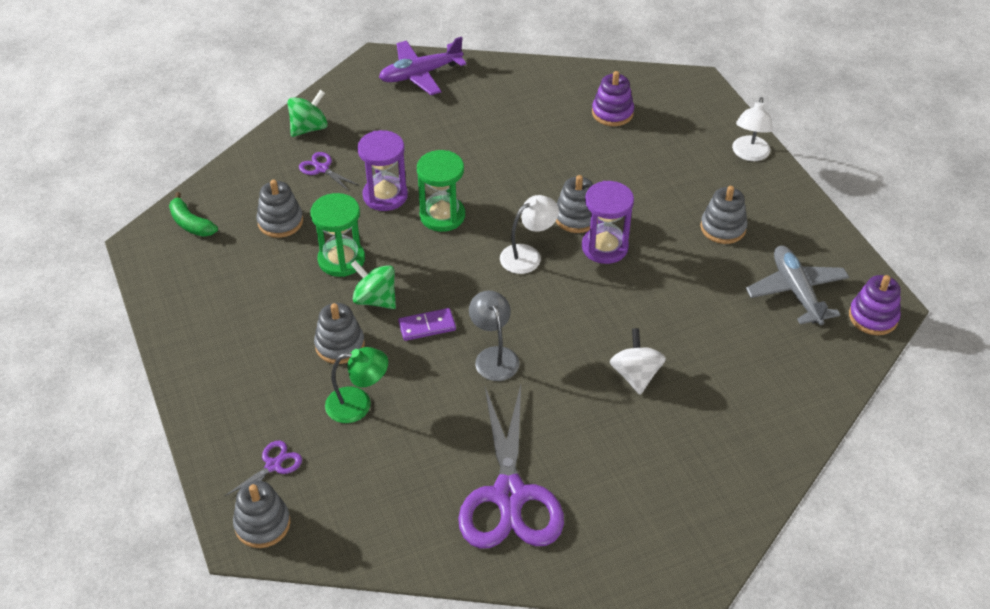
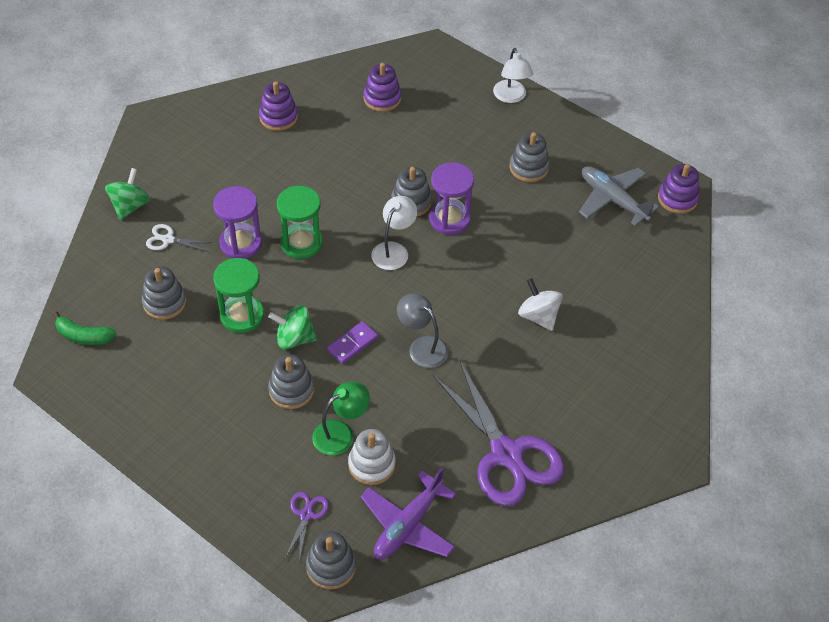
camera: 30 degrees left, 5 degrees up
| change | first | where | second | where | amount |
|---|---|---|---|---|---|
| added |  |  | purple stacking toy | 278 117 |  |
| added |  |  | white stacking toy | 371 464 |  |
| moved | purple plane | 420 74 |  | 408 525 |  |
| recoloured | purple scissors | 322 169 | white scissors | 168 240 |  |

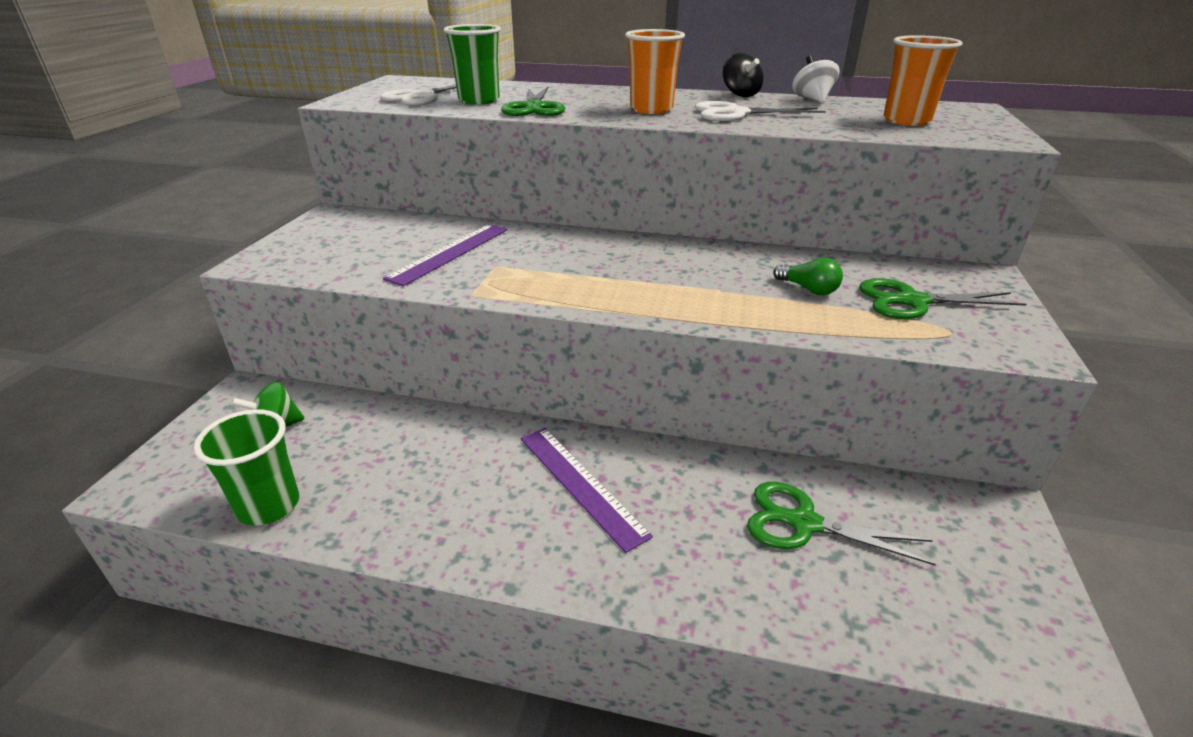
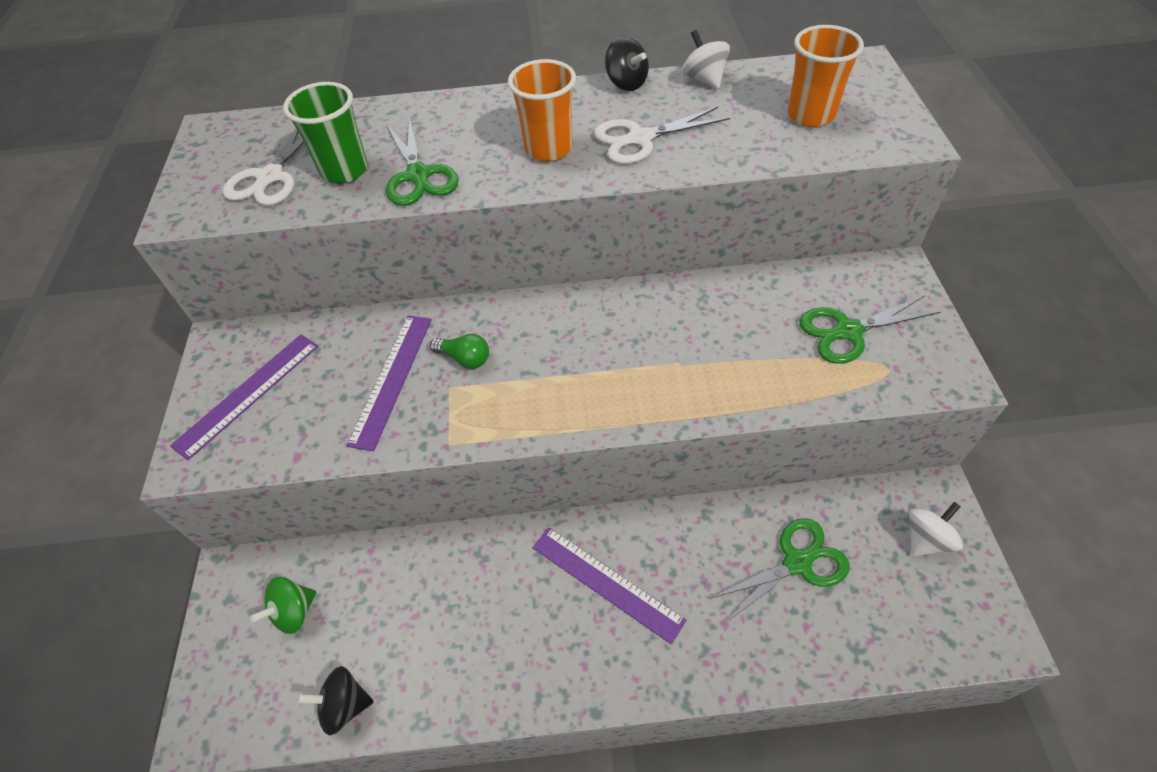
camera: 15 degrees left, 20 degrees up
| change | first | where | second | where | amount |
|---|---|---|---|---|---|
| added |  |  | purple ruler | 248 394 |  |
| added |  |  | white spinning top | 926 539 |  |
| moved | green light bulb | 808 289 |  | 465 358 |  |
| replaced | green cup | 269 506 | black spinning top | 344 705 |  |
| turned | green scissors | 804 523 |  | 797 563 | 150 degrees clockwise |

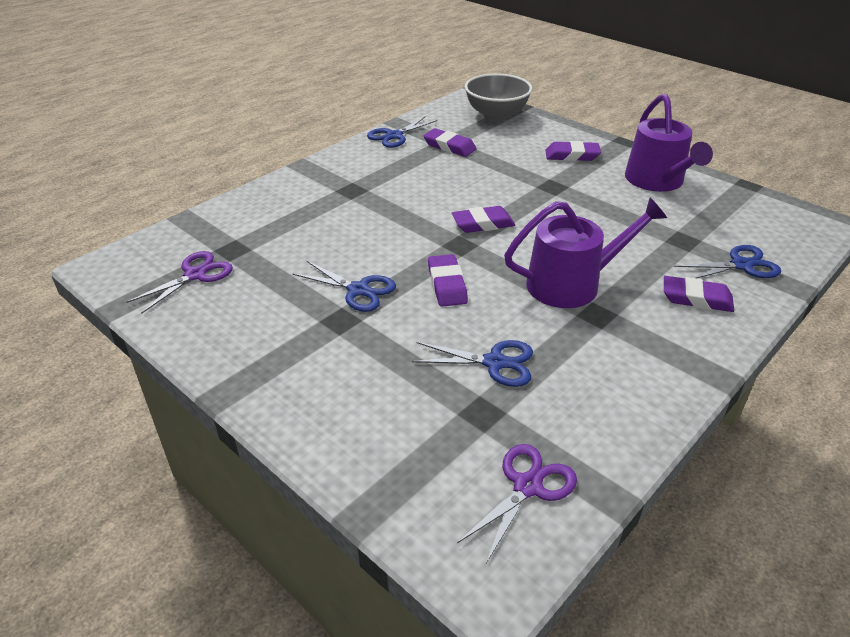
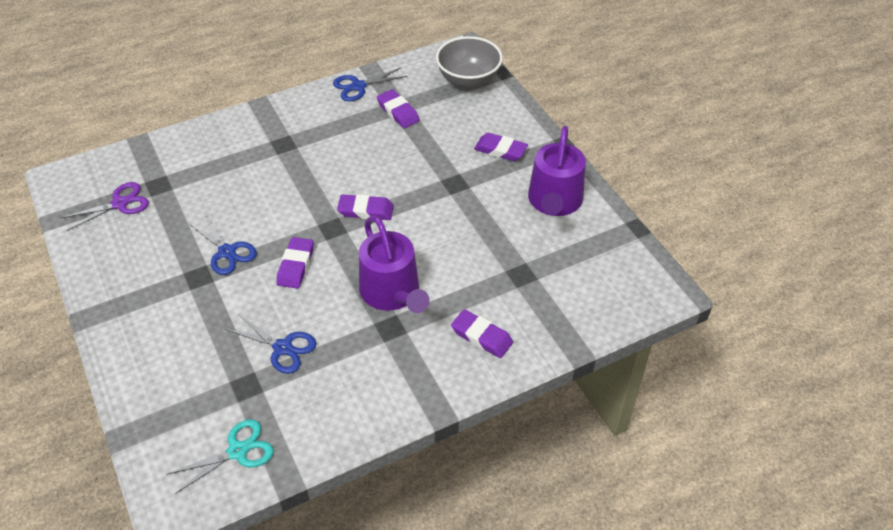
camera: 20 degrees right, 10 degrees up
| change | first | where | second | where | amount |
|---|---|---|---|---|---|
| removed | blue scissors | 741 265 |  |  |  |
| recoloured | purple scissors | 527 486 | turquoise scissors | 237 451 |  |
| turned | purple watering can | 571 284 |  | 392 293 | 60 degrees clockwise |

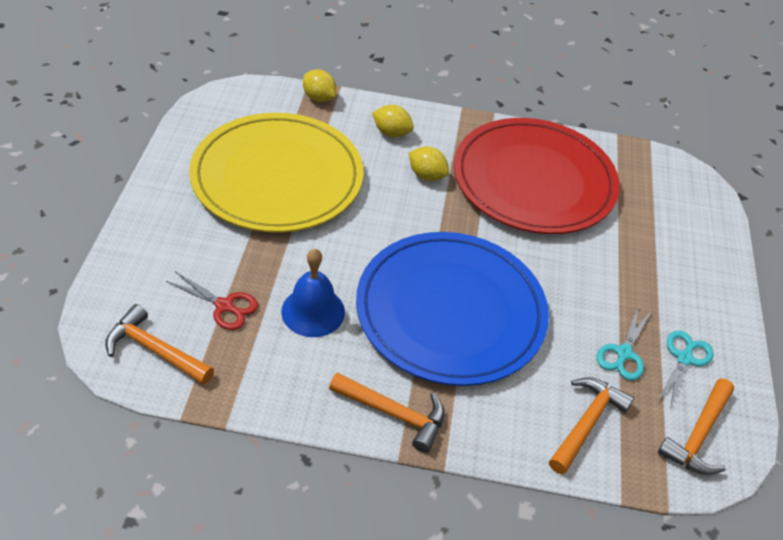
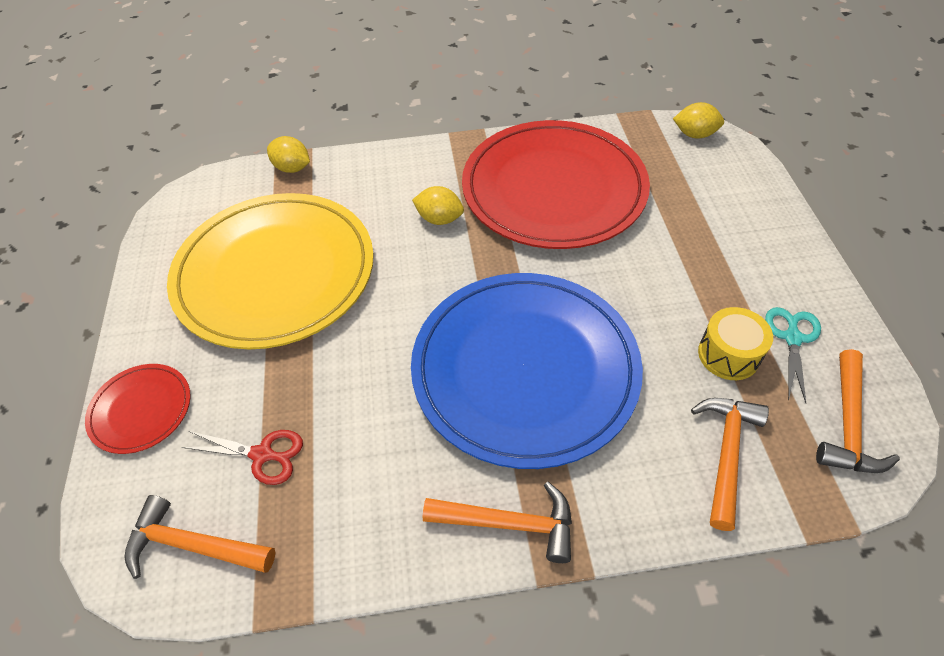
camera: 10 degrees left, 5 degrees up
| change | first | where | second | where | amount |
|---|---|---|---|---|---|
| removed | blue bell | 313 311 |  |  |  |
| added |  |  | red plate | 141 410 |  |
| moved | yellow lemon | 391 133 |  | 694 134 |  |
| replaced | turquoise scissors | 624 353 | yellow drum | 728 354 |  |

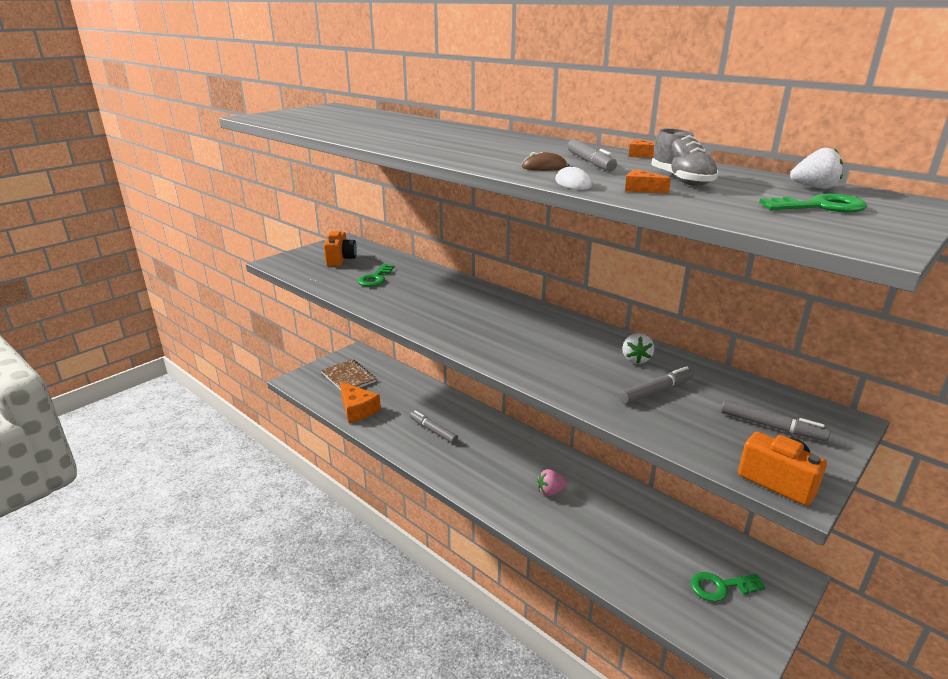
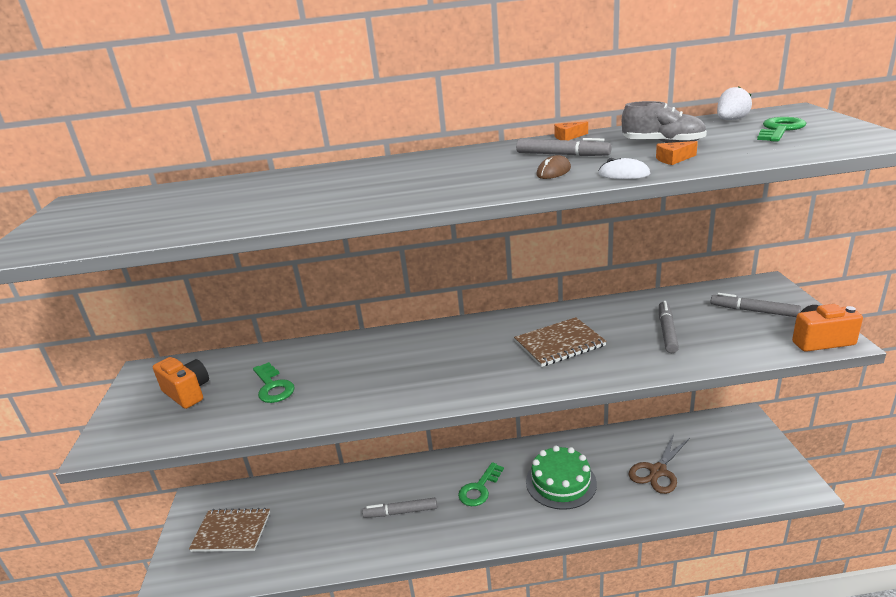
camera: 45 degrees left, 0 degrees up
| change | first | where | second | where | amount |
|---|---|---|---|---|---|
| removed | orange cheese | 357 410 |  |  |  |
| removed | white strawberry | 636 359 |  |  |  |
| added |  |  | brown notebook | 559 344 |  |
| added |  |  | brown scissors | 658 471 |  |
| moved | green key | 720 587 |  | 479 488 |  |
| replaced | pink strawberry | 550 492 | green cake | 561 482 |  |
| turned | grey marker | 771 427 |  | 753 311 | 135 degrees counterclockwise |

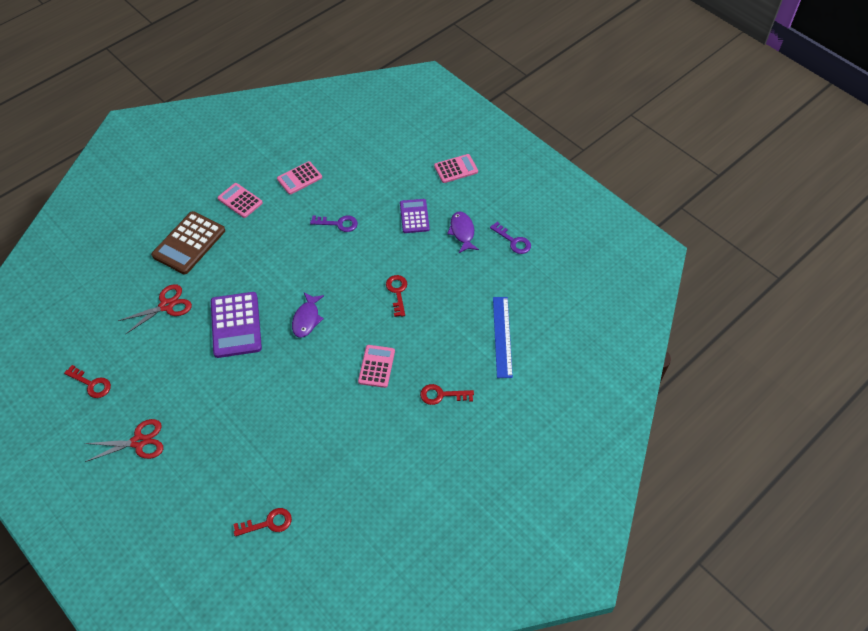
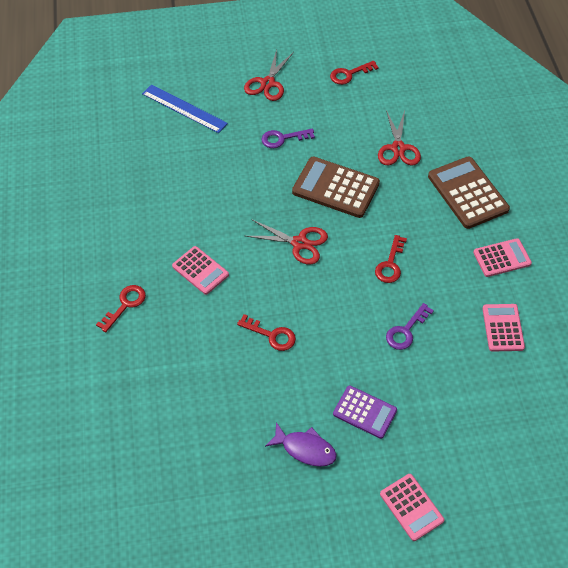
camera: 125 degrees right, 0 degrees up
| change | first | where | second | where | amount |
|---|---|---|---|---|---|
| moved | red key | 268 523 |  | 390 264 |  |
| moved | purple key | 513 241 |  | 283 138 |  |
| moved | blue ruler | 502 336 |  | 184 108 |  |
| replaced | purple fish | 307 319 | red scissors | 299 243 |  |
| recoloured | purple calculator | 236 325 | brown calculator | 335 188 |  |
| turned | pink calculator | 456 169 |  | 411 507 | 45 degrees counterclockwise |

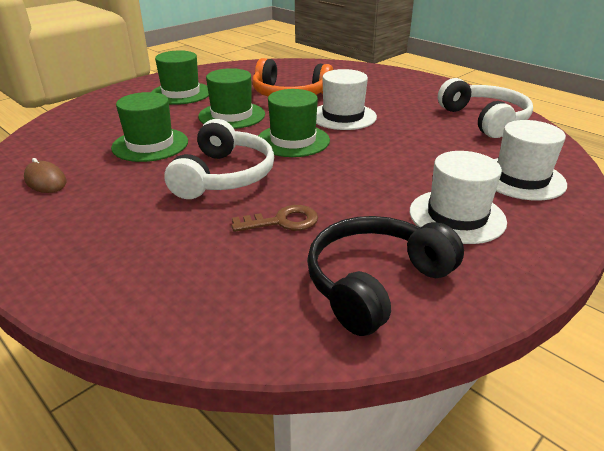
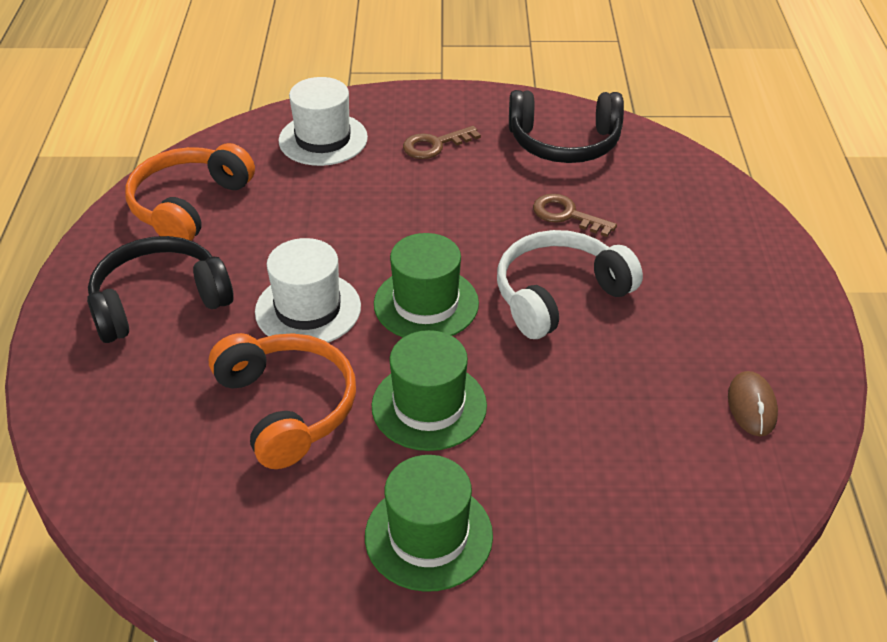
camera: 135 degrees left, 10 degrees up
| change | first | where | second | where | amount |
|---|---|---|---|---|---|
| removed | green hat | 150 144 |  |  |  |
| added |  |  | black headphones | 159 301 |  |
| replaced | white hat | 457 216 | brown key | 434 145 |  |
| recoloured | white headphones | 484 120 | orange headphones | 188 205 |  |

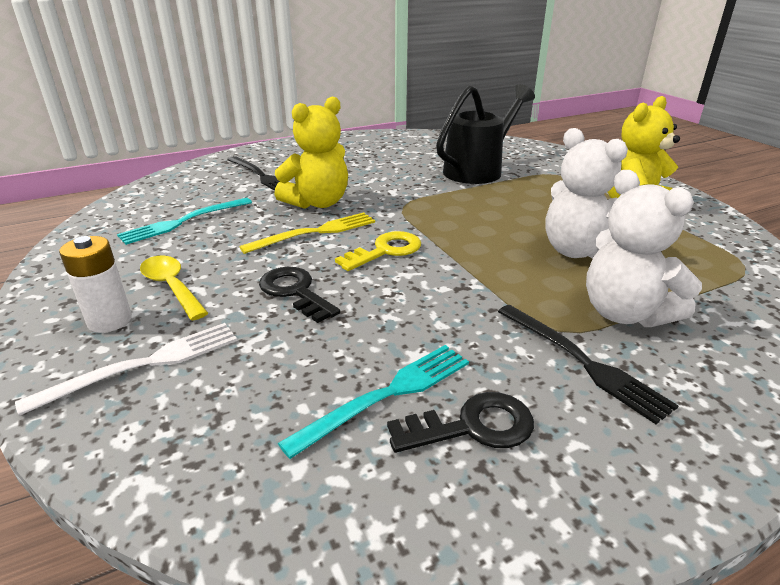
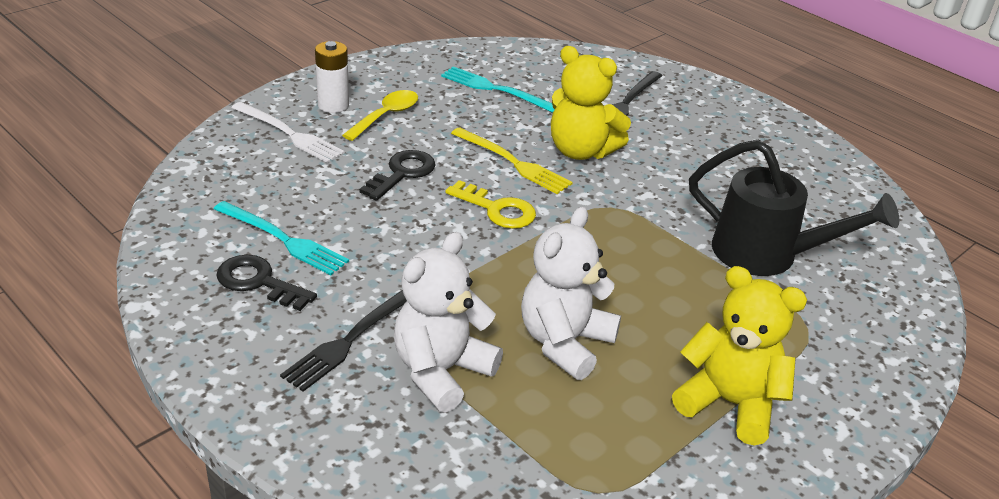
camera: 70 degrees right, 5 degrees up
| change | first | where | second | where | amount |
|---|---|---|---|---|---|
| turned | black key | 473 426 |  | 259 282 | 150 degrees clockwise |

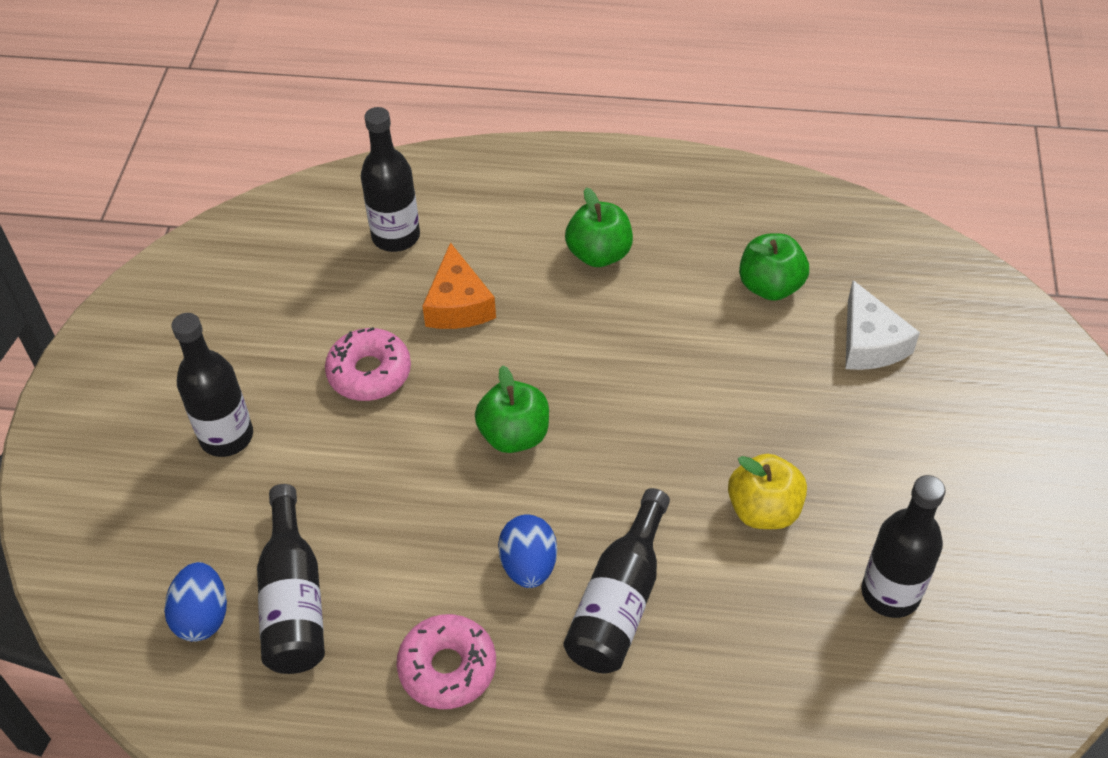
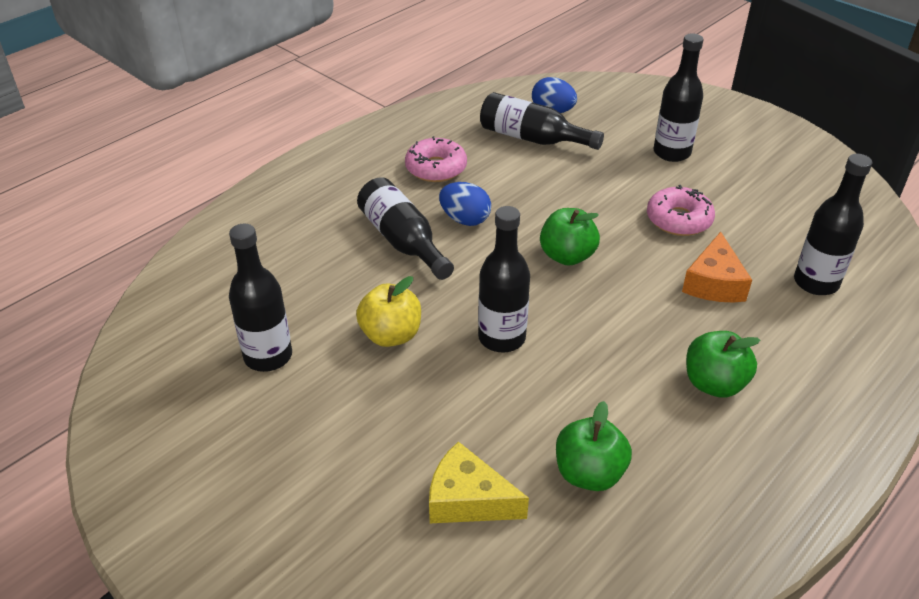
camera: 125 degrees right, 10 degrees down
| change | first | where | second | where | amount |
|---|---|---|---|---|---|
| added |  |  | black bottle | 502 338 |  |
| recoloured | white cheese | 870 342 | yellow cheese | 468 499 |  |
| turned | orange cheese | 458 304 |  | 714 283 | 105 degrees counterclockwise |

